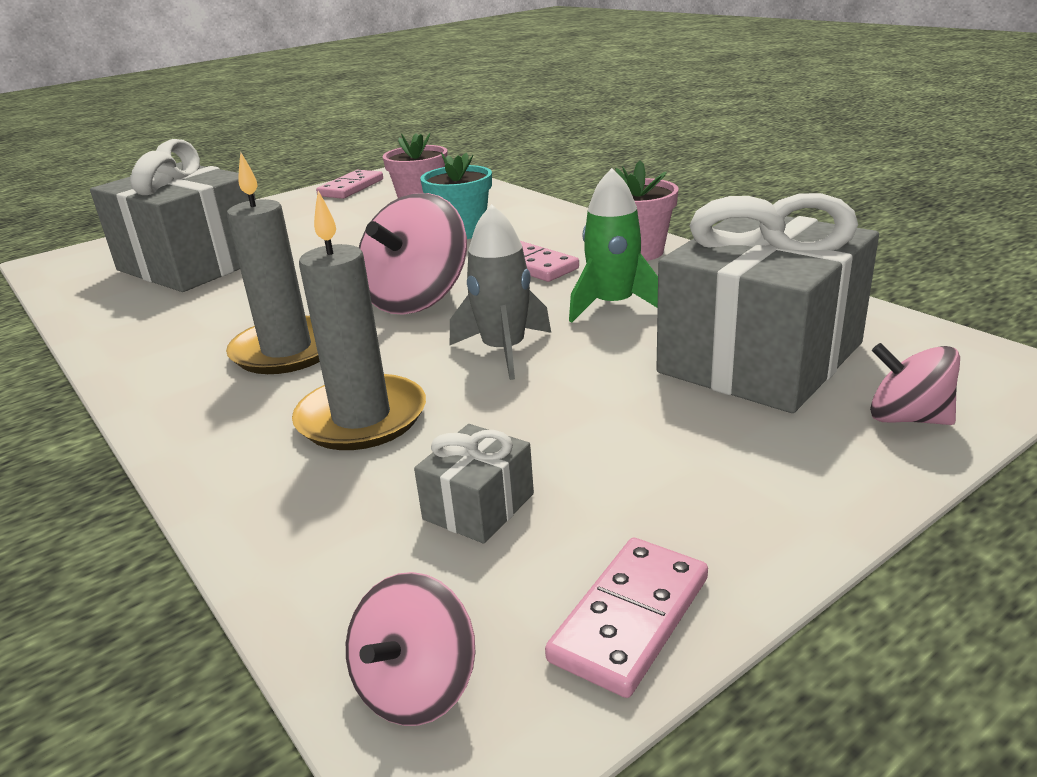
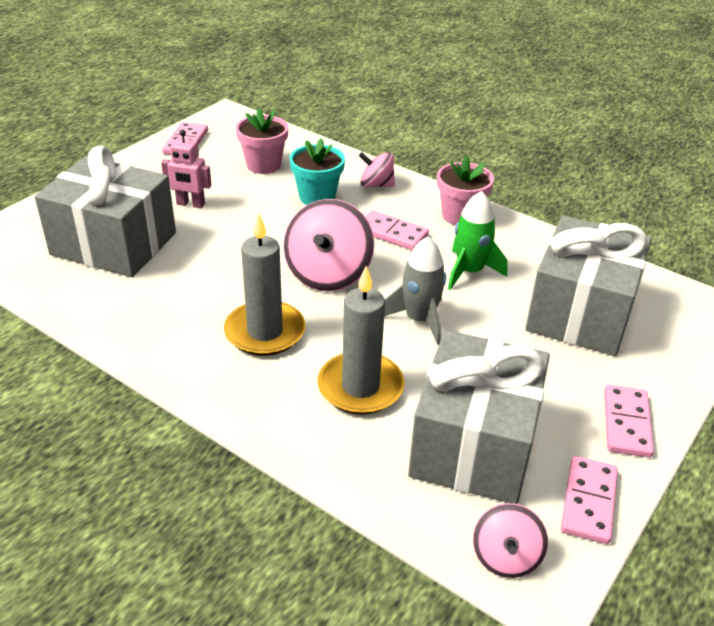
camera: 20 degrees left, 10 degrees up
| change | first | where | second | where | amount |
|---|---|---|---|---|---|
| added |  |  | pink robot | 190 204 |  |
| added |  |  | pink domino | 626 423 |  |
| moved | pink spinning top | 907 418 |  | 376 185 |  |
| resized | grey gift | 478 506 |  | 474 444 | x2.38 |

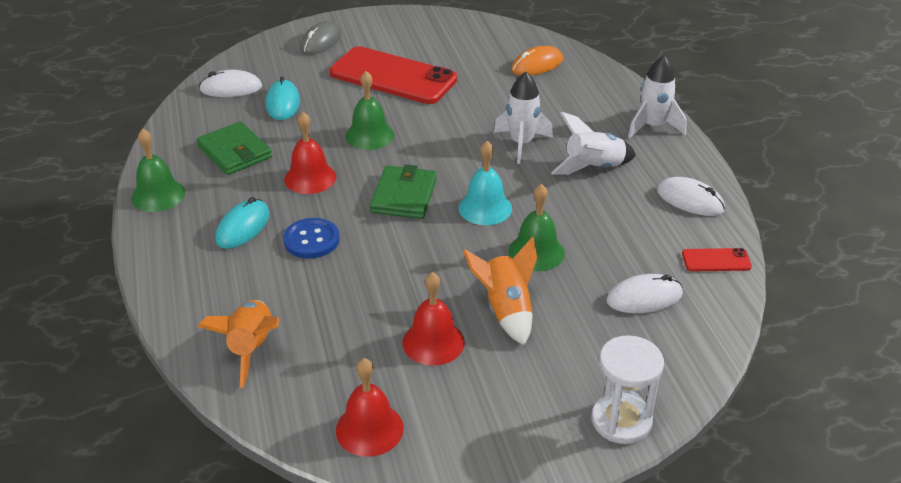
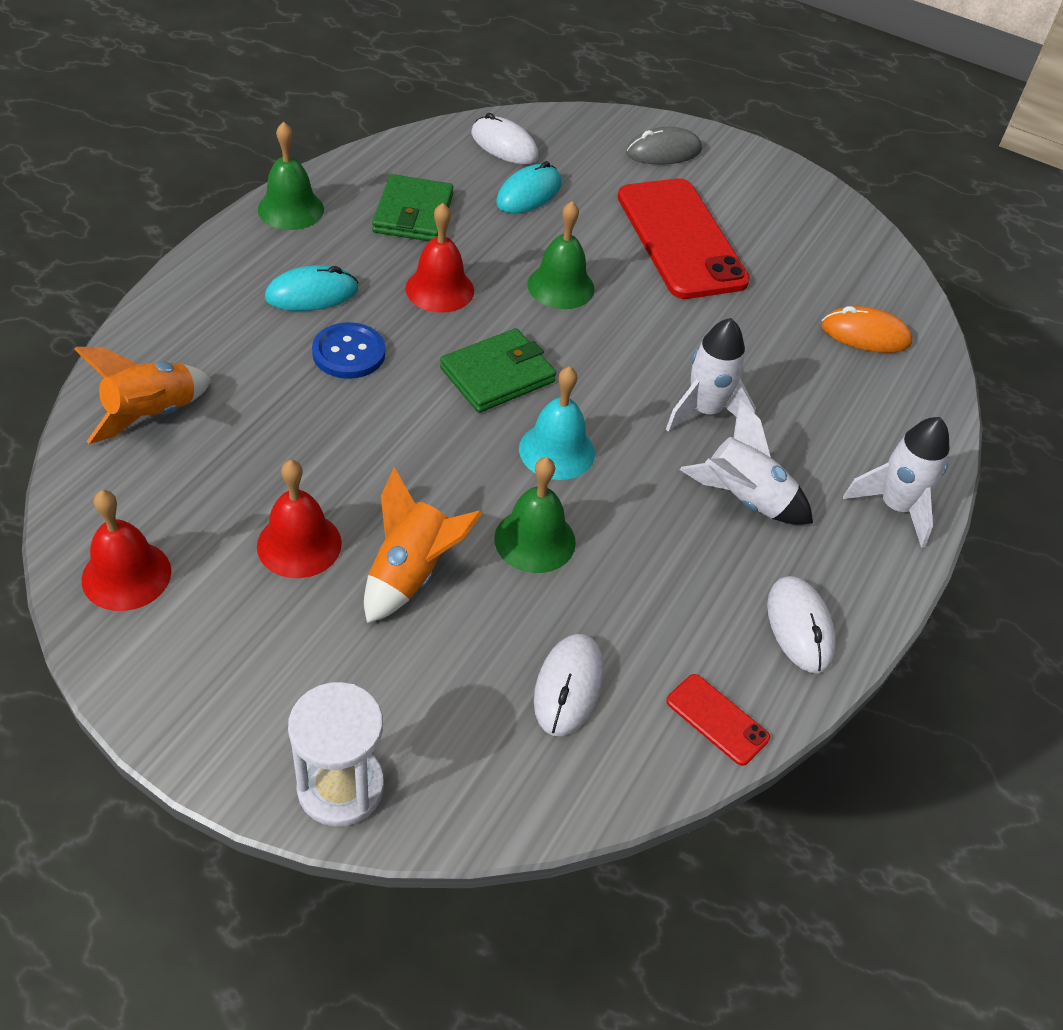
camera: 40 degrees right, 10 degrees up
| change | first | where | second | where | amount |
|---|---|---|---|---|---|
| turned | white mouse | 644 298 |  | 568 686 | 75 degrees clockwise |

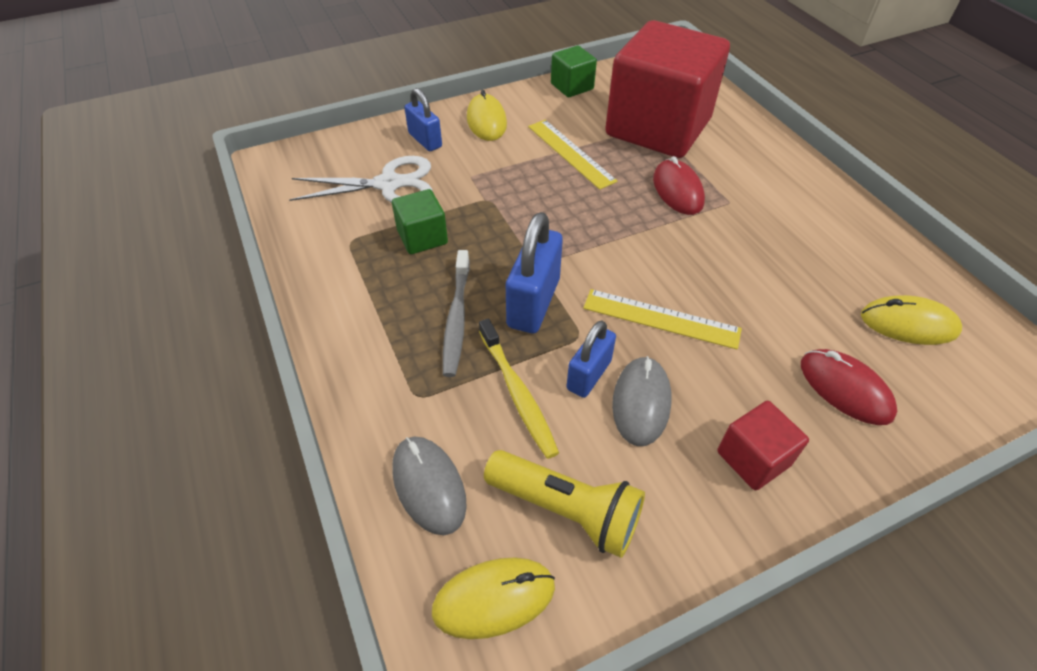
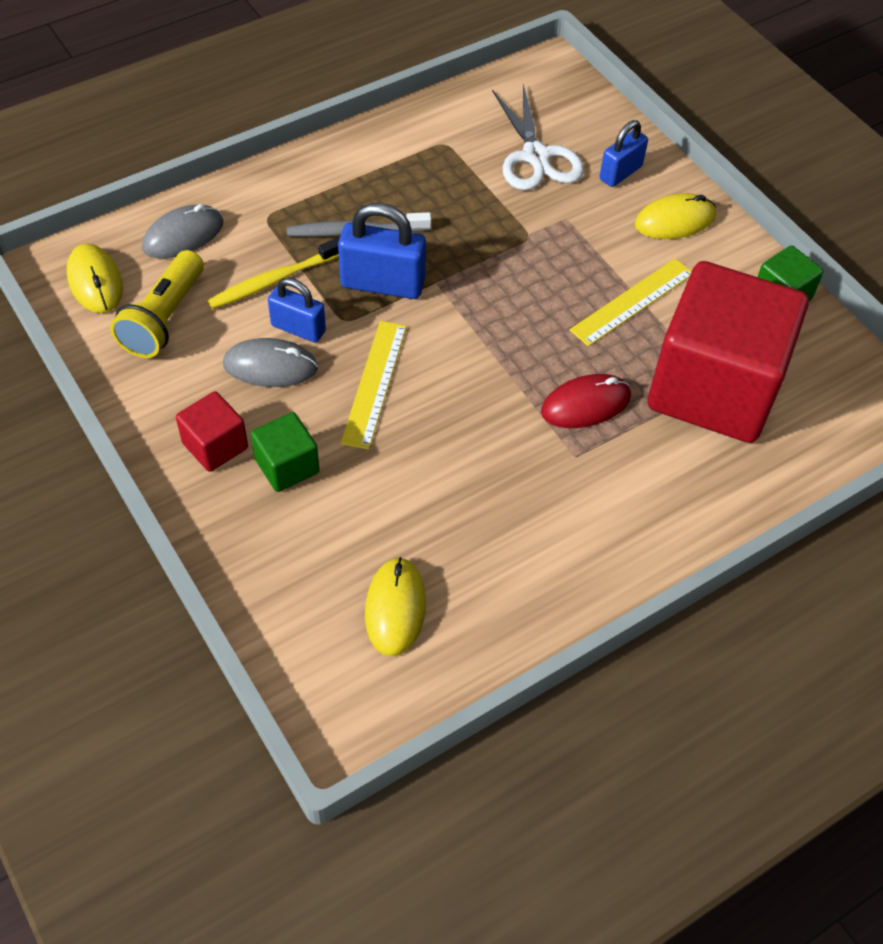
camera: 80 degrees right, 5 degrees up
| change | first | where | second | where | amount |
|---|---|---|---|---|---|
| removed | red mouse | 845 389 |  |  |  |
| moved | green cube | 422 237 |  | 287 466 |  |

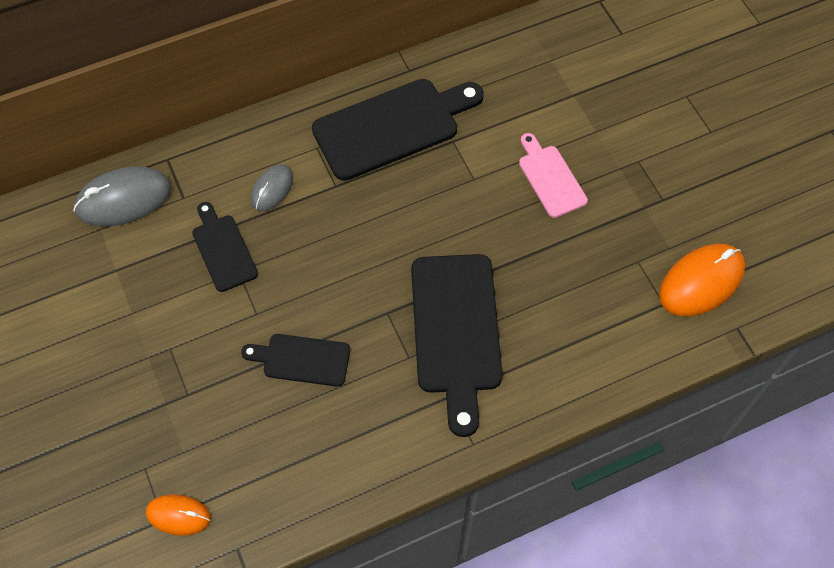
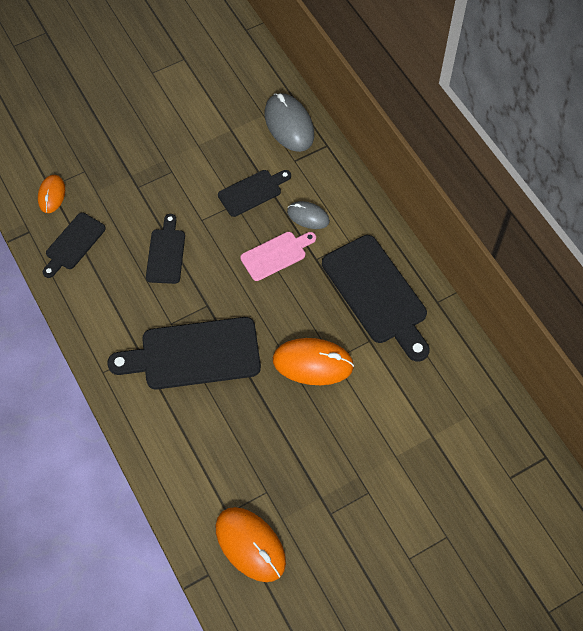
camera: 85 degrees right, 0 degrees up
| change | first | where | second | where | amount |
|---|---|---|---|---|---|
| added |  |  | black cutting board | 73 244 |  |
| added |  |  | orange mouse | 313 363 |  |
| moved | pink cutting board | 550 178 |  | 276 254 |  |

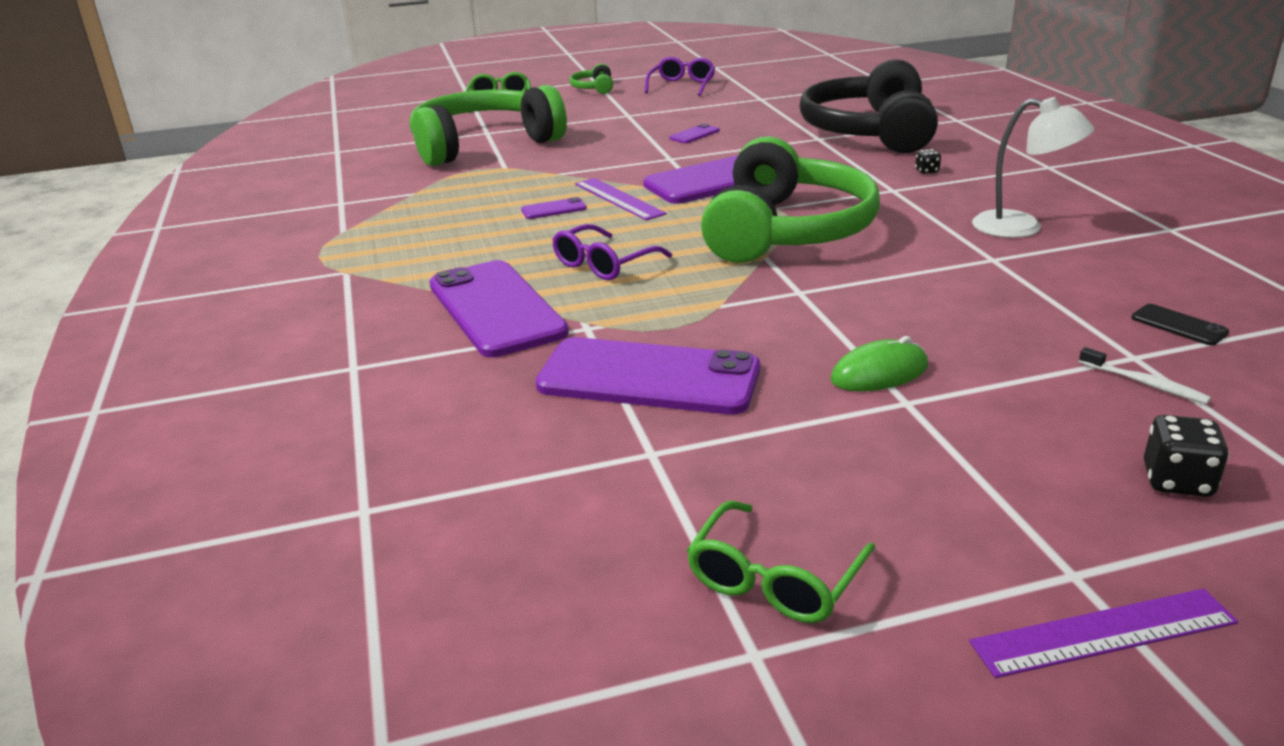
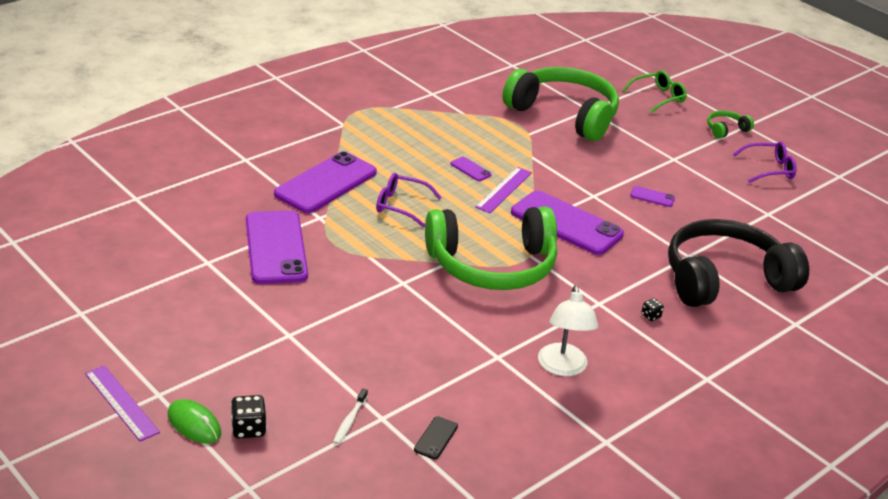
camera: 60 degrees right, 5 degrees up
| change | first | where | second | where | amount |
|---|---|---|---|---|---|
| removed | green glasses | 774 579 |  |  |  |
| moved | green mouse | 879 373 |  | 194 424 |  |

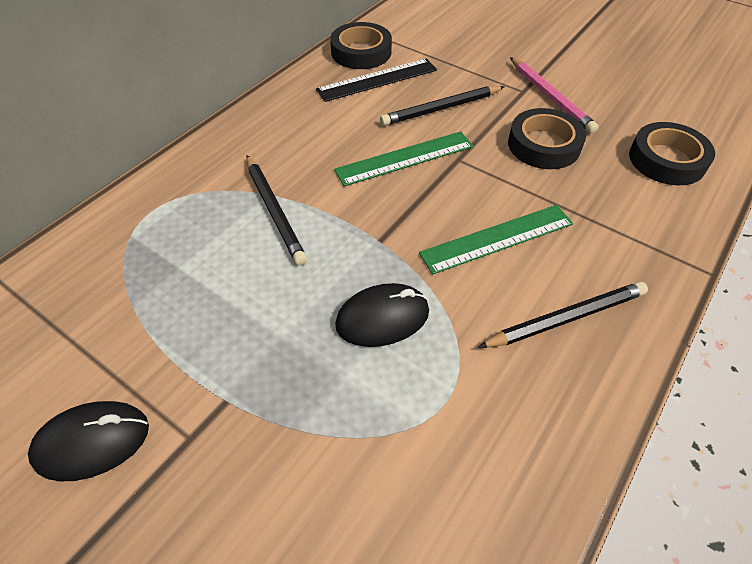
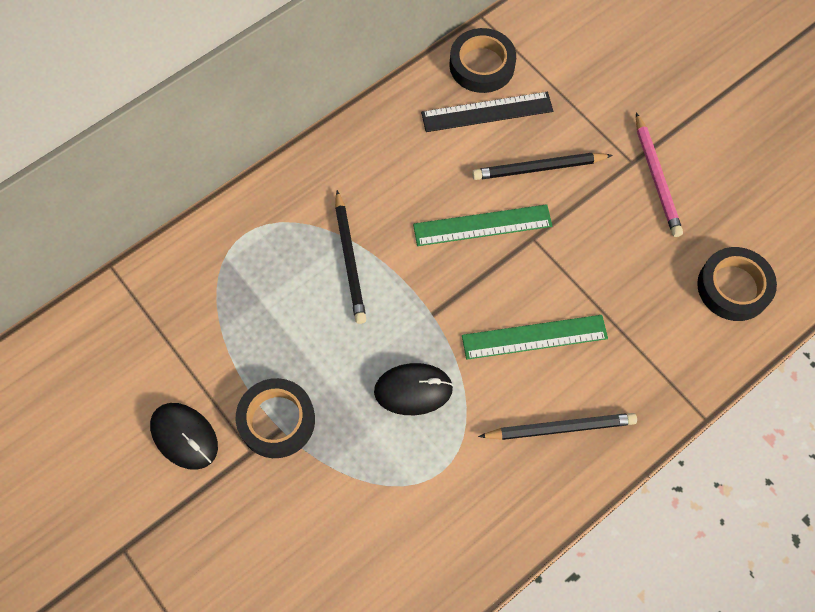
camera: 15 degrees right, 15 degrees up
| change | first | where | second | where | amount |
|---|---|---|---|---|---|
| moved | black tape | 544 145 |  | 277 420 |  |
| turned | black mouse | 92 442 |  | 184 436 | 45 degrees clockwise |

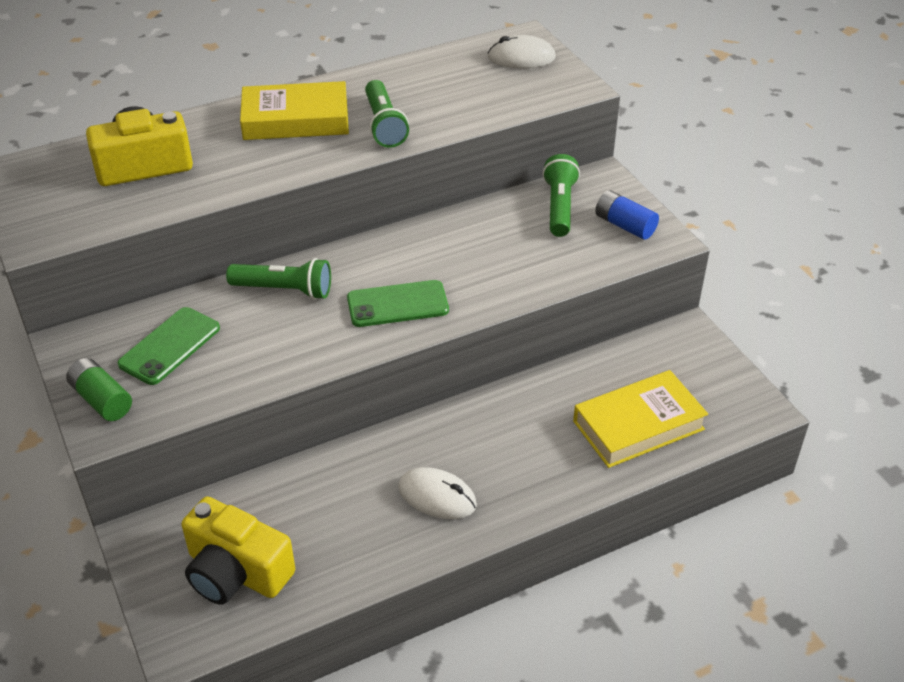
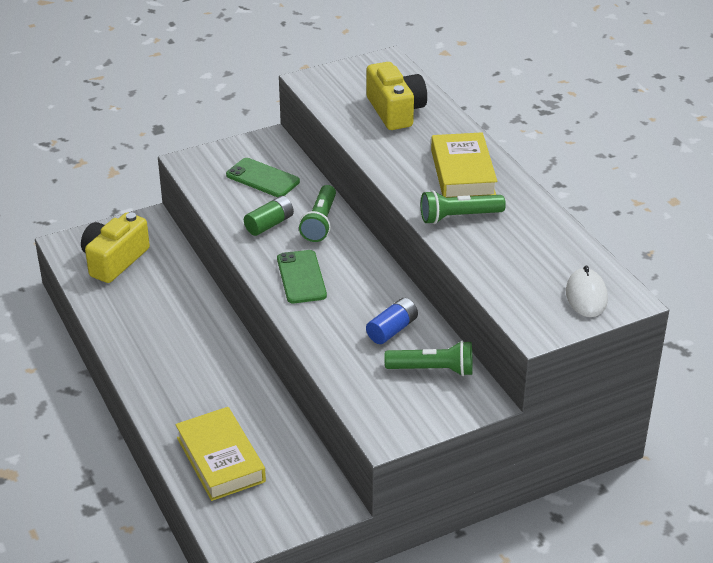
camera: 90 degrees right, 5 degrees down
| change | first | where | second | where | amount |
|---|---|---|---|---|---|
| removed | white mouse | 437 496 |  |  |  |
| moved | green battery | 102 400 |  | 269 224 |  |
| moved | blue battery | 624 225 |  | 392 330 |  |

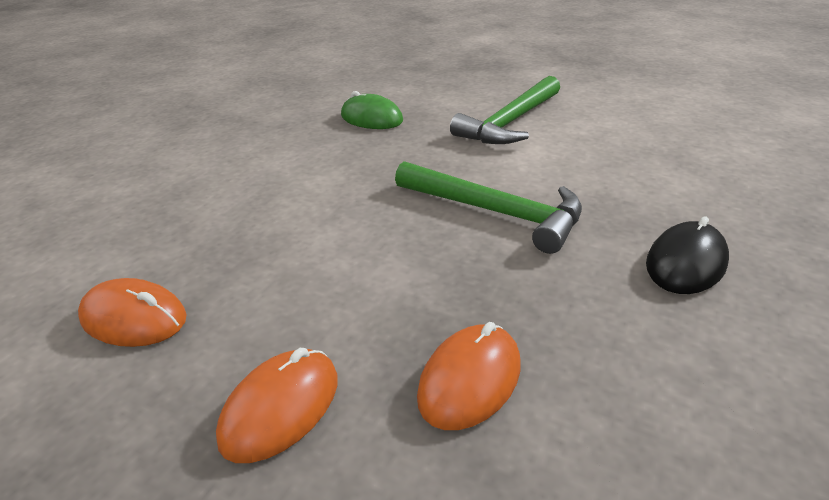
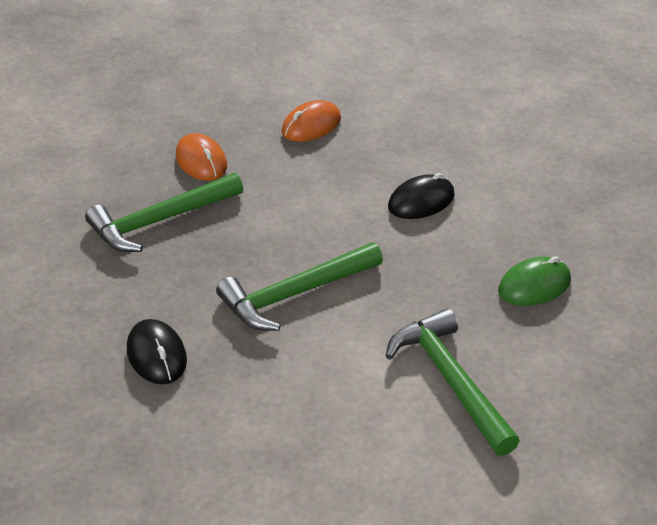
camera: 115 degrees right, 5 degrees up
| change | first | where | second | where | amount |
|---|---|---|---|---|---|
| added |  |  | black mouse | 421 201 |  |
| replaced | orange mouse | 470 380 | green hammer | 160 221 |  |

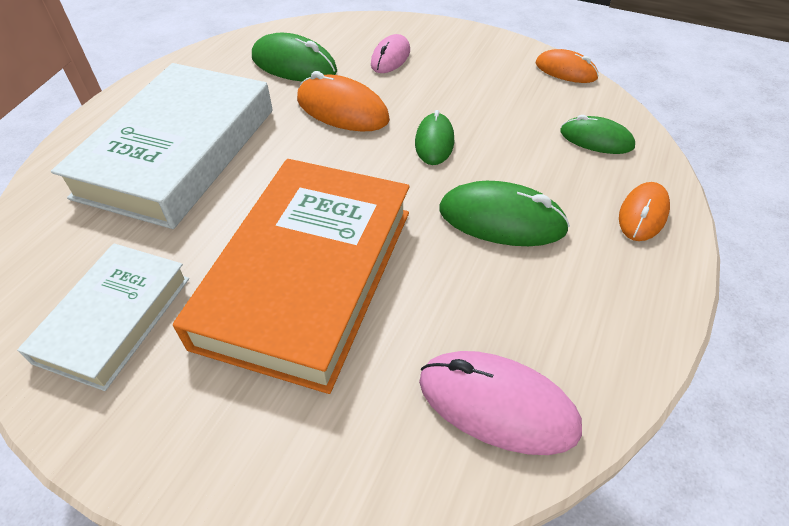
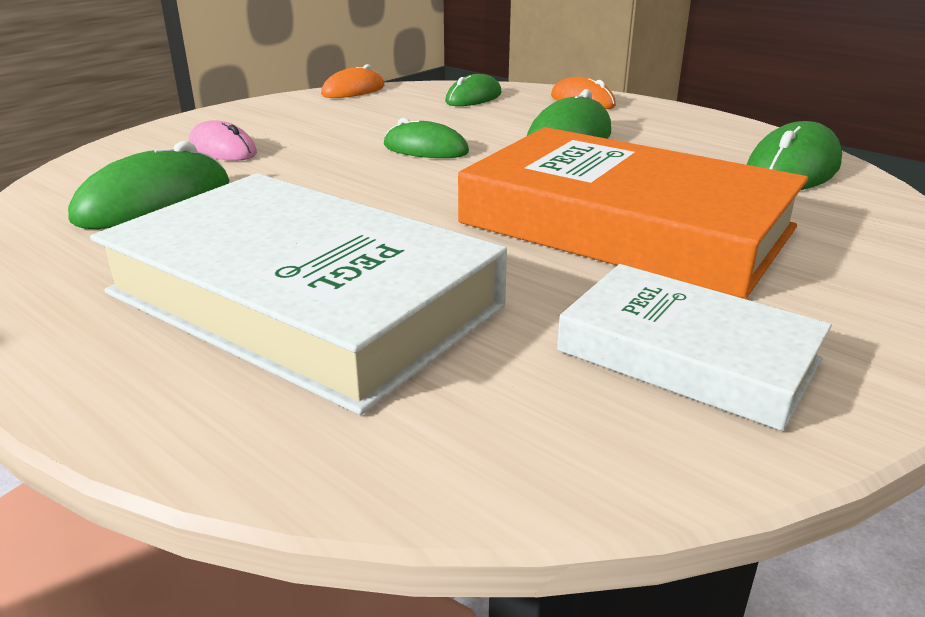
camera: 75 degrees left, 20 degrees down
| change | first | where | second | where | amount |
|---|---|---|---|---|---|
| removed | orange mouse | 342 110 |  |  |  |
| recoloured | pink mouse | 497 404 | green mouse | 792 169 |  |

